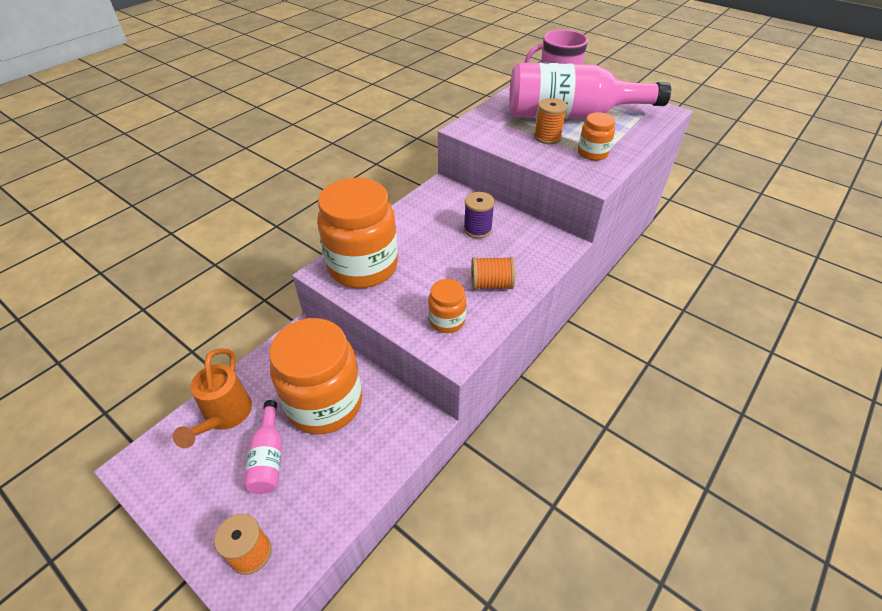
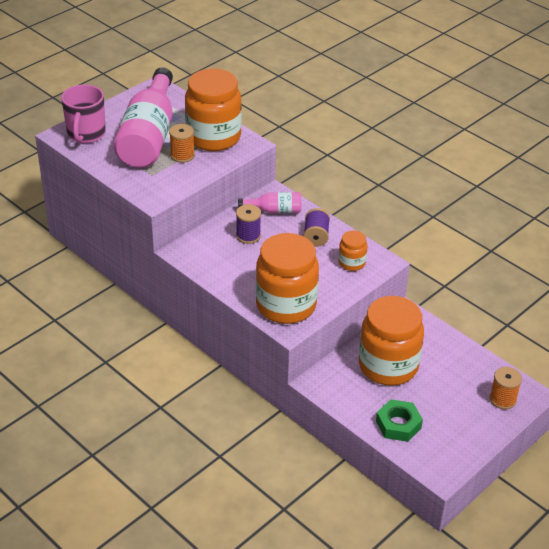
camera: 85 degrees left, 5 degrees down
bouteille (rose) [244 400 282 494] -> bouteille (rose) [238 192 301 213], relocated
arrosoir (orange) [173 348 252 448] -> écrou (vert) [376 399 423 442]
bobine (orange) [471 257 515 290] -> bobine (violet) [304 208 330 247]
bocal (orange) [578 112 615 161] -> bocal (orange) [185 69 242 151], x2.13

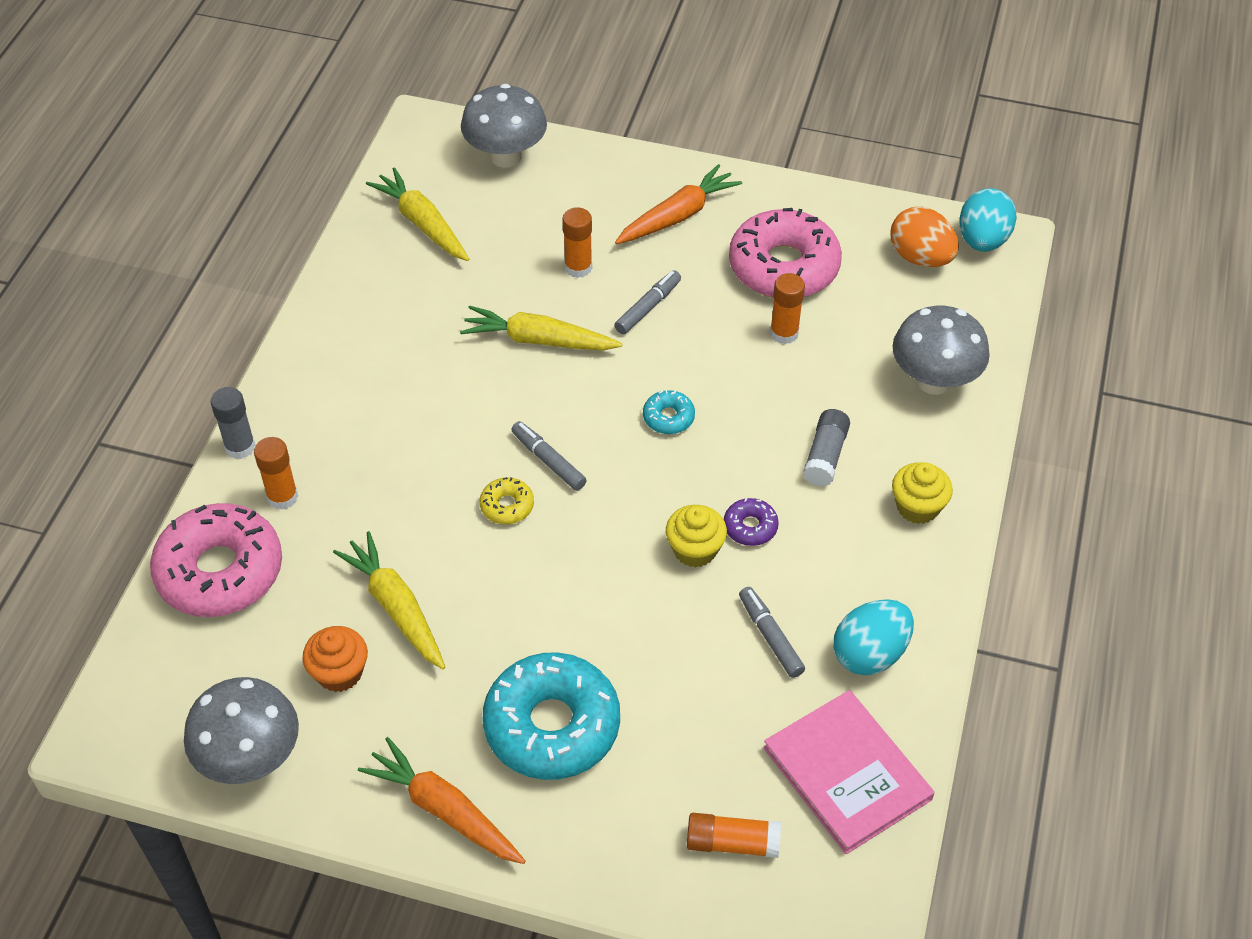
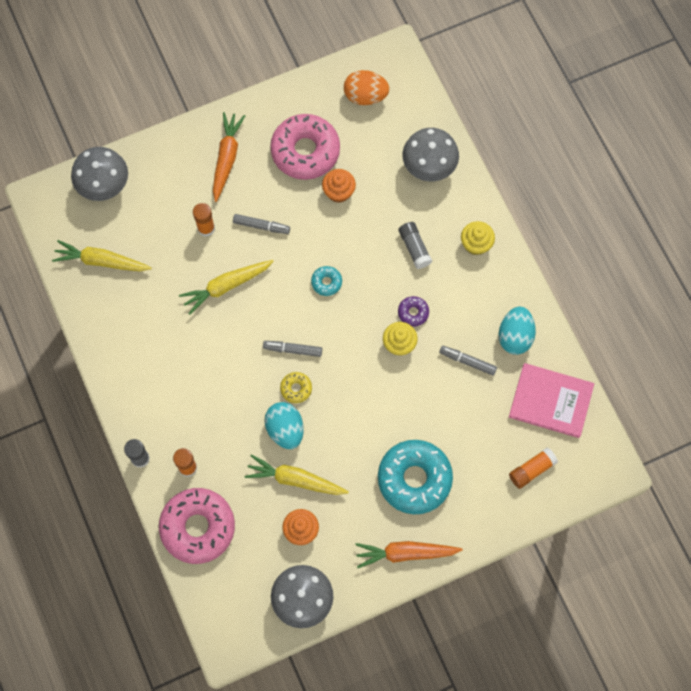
camera: 40 degrees left, 20 degrees up
œuf (turquoise) [959 188 1017 252] -> œuf (turquoise) [264 402 304 449], relocated
bâton de colle (orange) [770 273 805 344] -> muffin (orange) [322 169 356 203]
feutre (gris) [614 270 681 334] -> feutre (gris) [233 214 290 234], 105 degrees clockwise

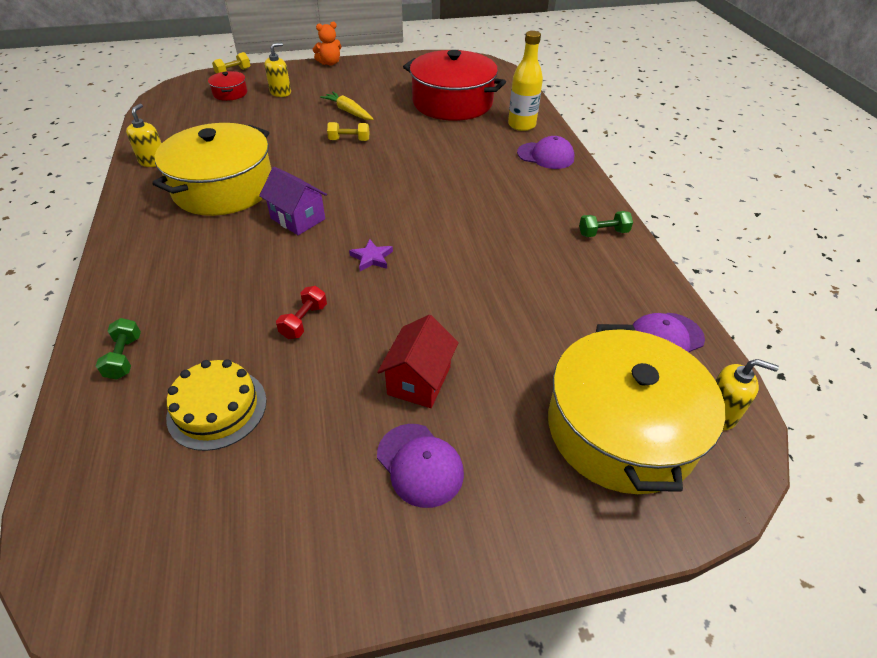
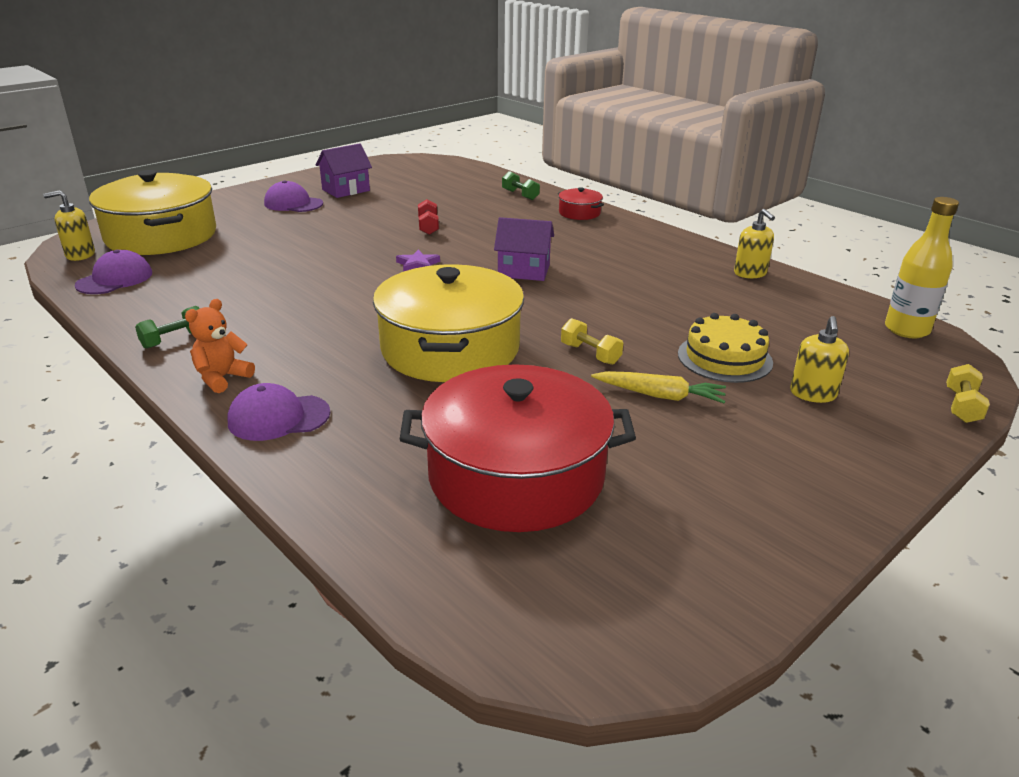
camera: 150 degrees right, 15 degrees down
maison (rouge) [377 315 459 408] -> none
none -> maison (violet) [316 144 372 198]
marmite (jaune) [152 123 272 216] -> marmite (jaune) [373 264 524 382], relocated
gâteau (jaune) [166 359 267 451] -> gâteau (jaune) [678 313 773 383], relocated
marmite (rouge) [208 71 247 101] -> marmite (rouge) [558 187 604 220], relocated
ours en peluche (orange) [312 22 341 66] -> ours en peluche (orange) [185 299 255 393], relocated
bouteille (jaune) [508 31 543 131] -> bouteille (jaune) [885 197 959 338], relocated
haltère (jaune) [327 122 370 141] -> haltère (jaune) [561 318 623 365], 75 degrees clockwise

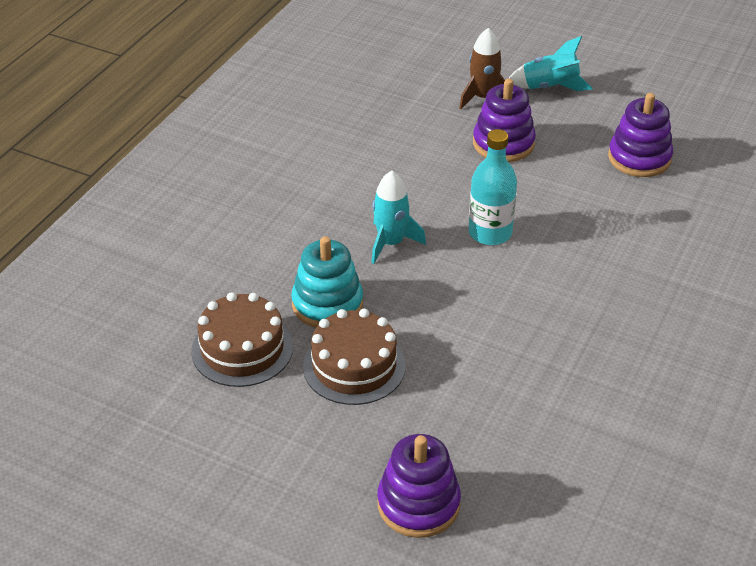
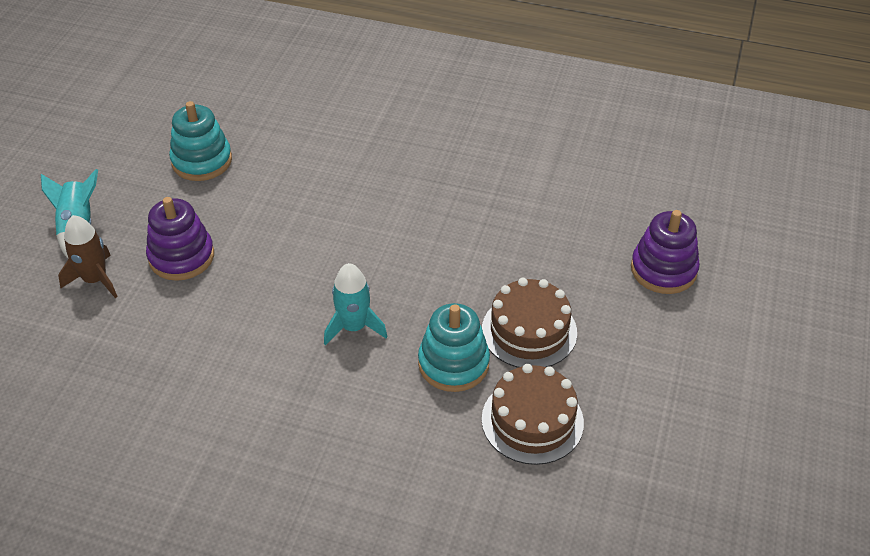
camera: 100 degrees left, 5 degrees up
bouteille (turquoise) [468 129 517 245] -> none
jouet à empiler (violet) [608 93 673 177] -> jouet à empiler (turquoise) [169 101 232 181]

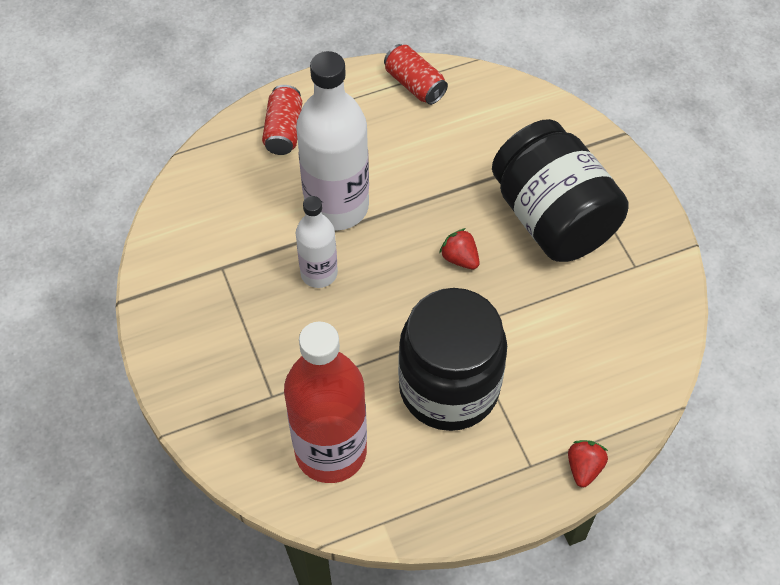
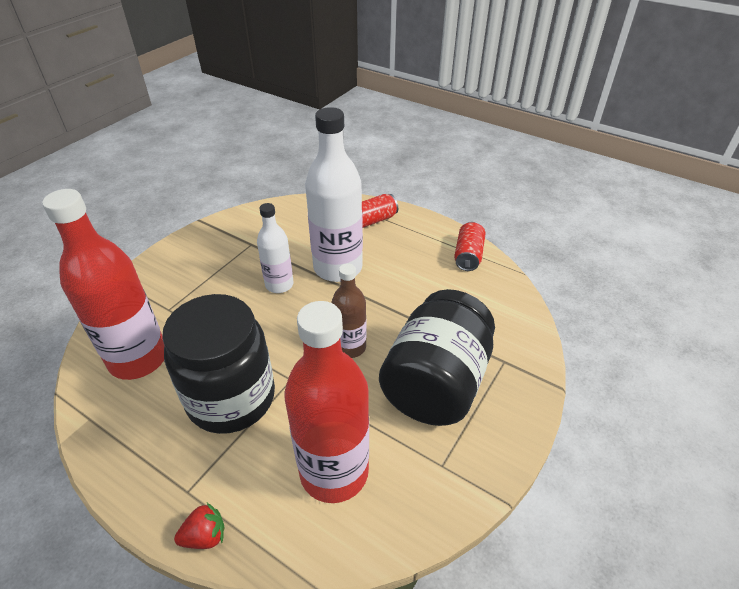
camera: 55 degrees right, 15 degrees down
none -> bouteille (rouge) [285 301 369 503]
fraise (rouge) [439 228 479 269] -> bouteille (marron) [331 263 366 358]

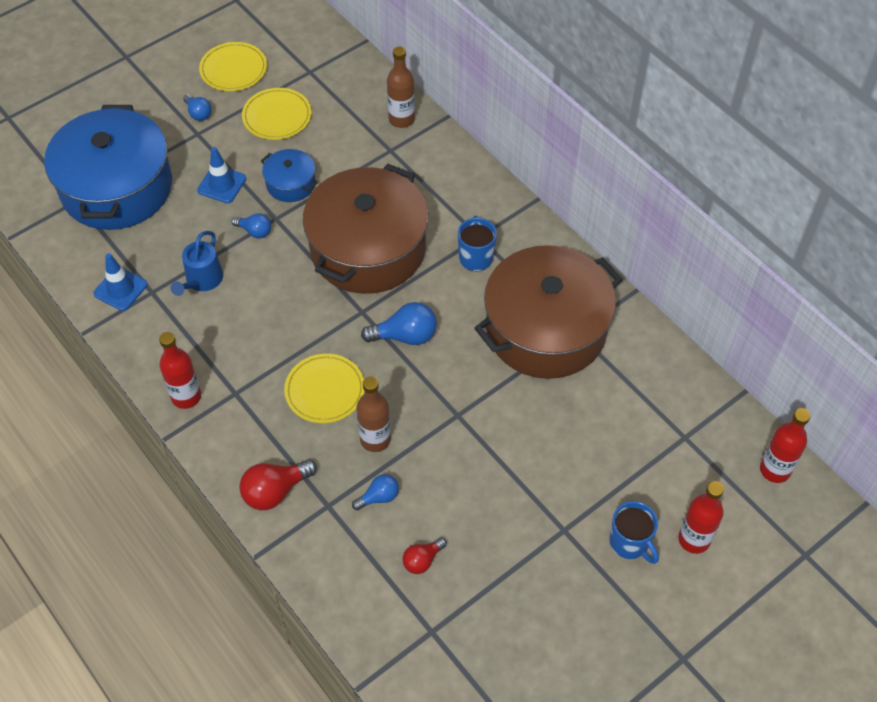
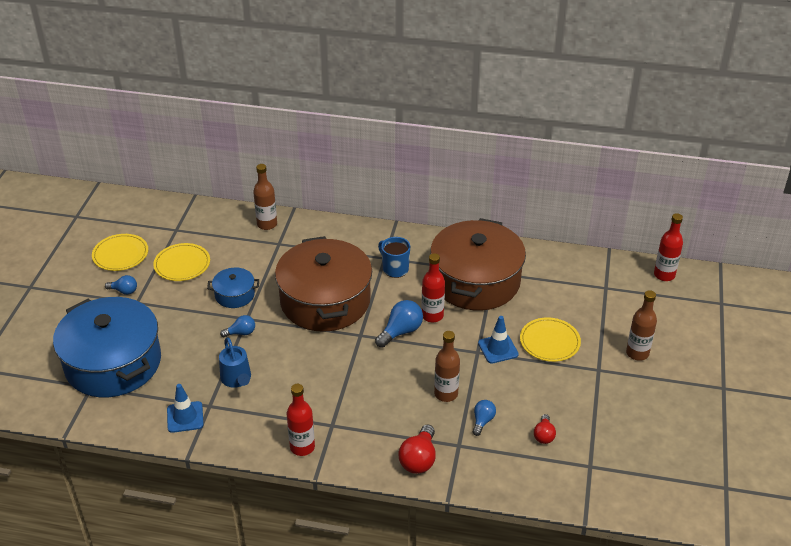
camera: 40 degrees left, 15 degrees down
cône de chantier (bleu) [197 147 246 203] -> cône de chantier (bleu) [478 316 519 364], relocated
assiette (jaune) [284 354 365 423] -> assiette (jaune) [520 317 581 362], relocated
bouteille (rouge) [678 481 724 554] -> bouteille (rouge) [422 253 445 322], relocated
tasse (bleu) [609 501 659 564] -> bouteille (marron) [626 290 657 361]

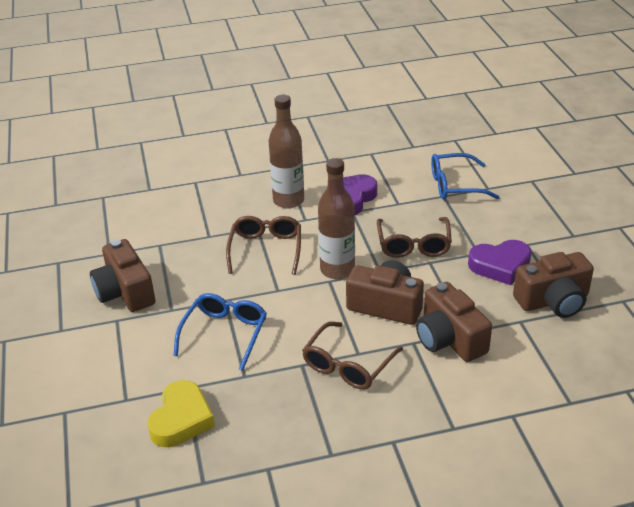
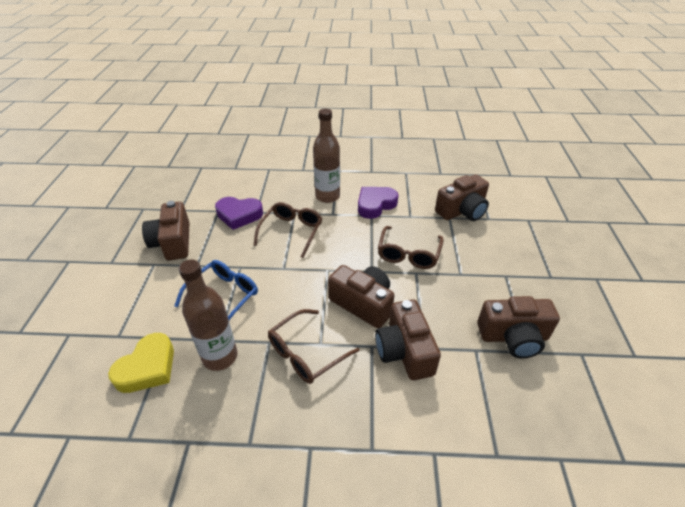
camera: 15 degrees right, 5 degrees up
bouteille (marron) [318 158 355 279] -> bouteille (marron) [179 259 238 371], relocated
cœur (violet) [468 240 531 285] -> cœur (violet) [215 197 263 230], relocated
lunettes (bleu) [431 153 500 200] -> appareil photo (marron) [435 175 489 221]

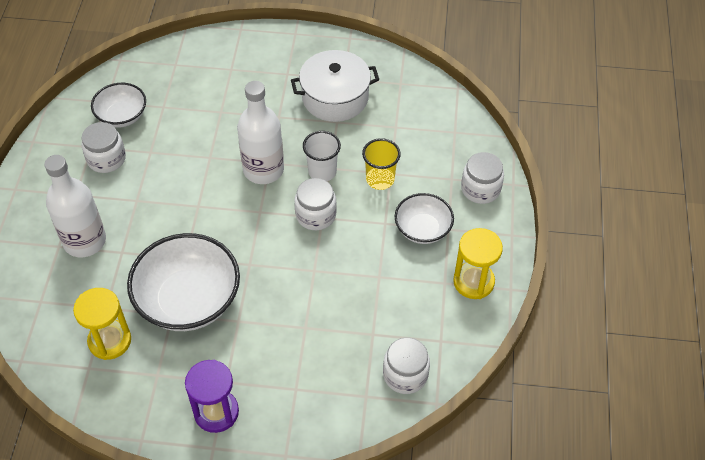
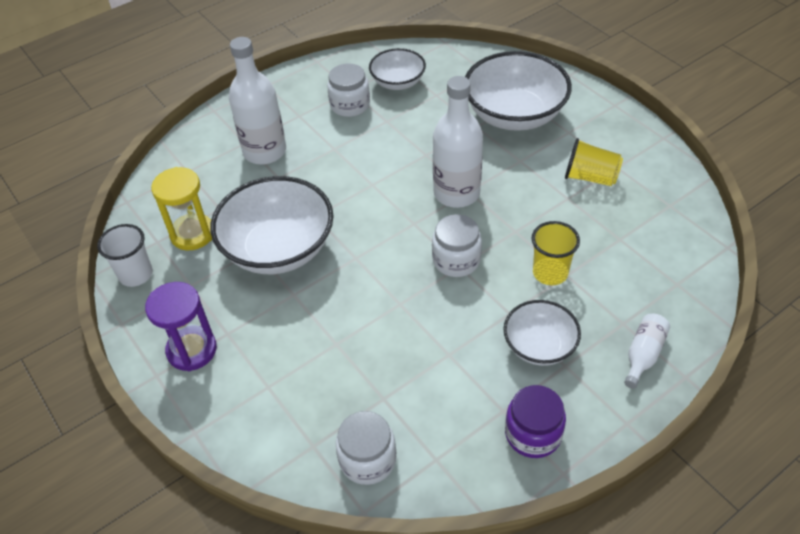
camera: 50 degrees right, 5 degrees down
none -> bol (blanc) [465 51 572 131]
gobelet (blanc) [303 131 341 181] -> gobelet (blanc) [97 224 153 287], relocated
marmite (blanc) [291 50 379 122] -> gobelet (jaune) [565 138 623 186]
sablier (jaune) [453 228 503 299] -> bocal (violet) [505 385 566 458]
bocal (blanc) [461 152 504 204] -> bouteille (blanc) [624 314 670 389]

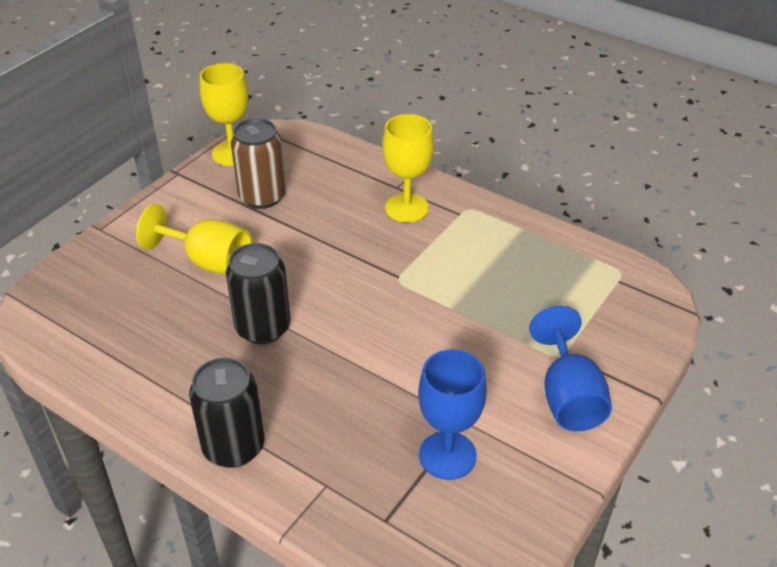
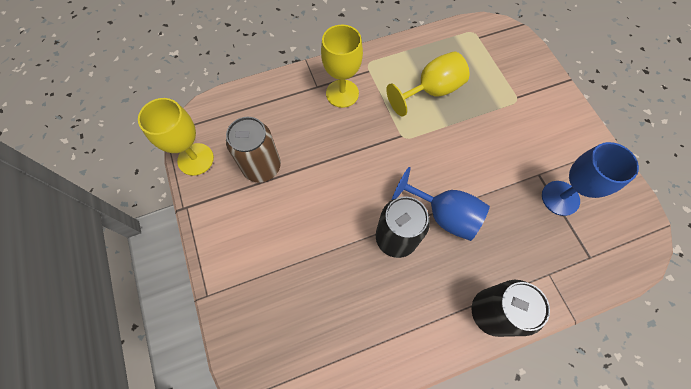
camera: 55 degrees left, 25 degrees up
verre à pied (jaune) [136 204 252 275] -> verre à pied (jaune) [386 51 470 117], relocated
verre à pied (bleu) [529 306 612 431] -> verre à pied (bleu) [392 167 490 241], relocated

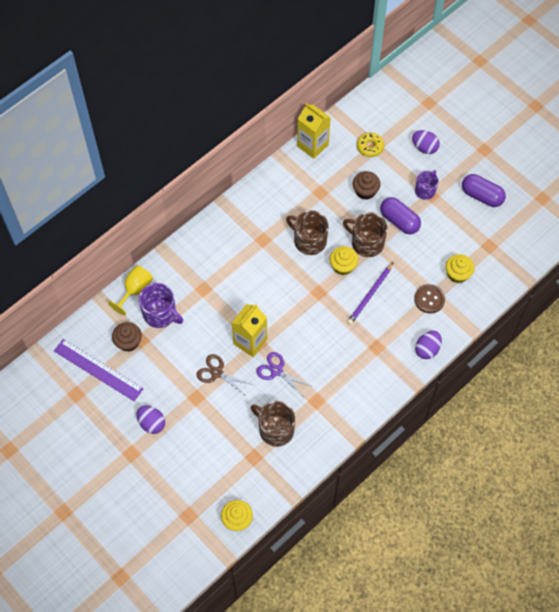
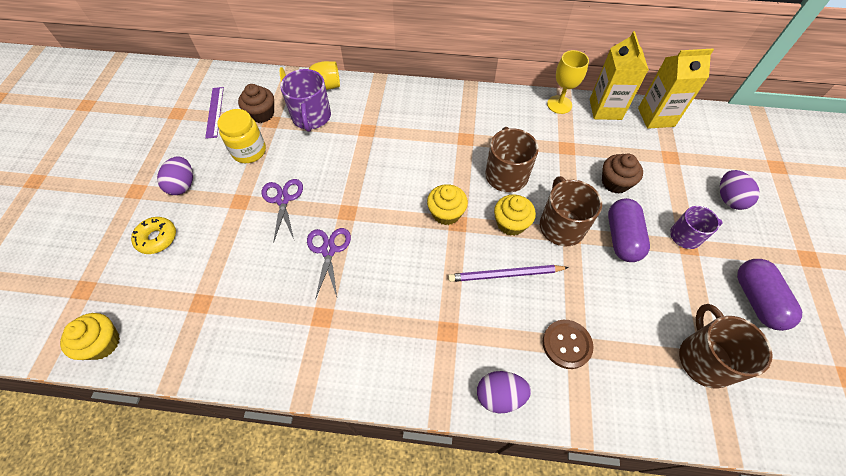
camera: 50 degrees right, 5 degrees down
none -> bocal (jaune) [217 109 266 163]
none -> verre à pied (jaune) [547 50 589 114]
brique de lait (jaune) [232 304 267 357] -> brique de lait (jaune) [638 49 714 129], relocated
tasse (marron) [251 401 295 447] -> tasse (marron) [679 304 773 389], relocated
beignet (jaune) [357 132 384 157] -> beignet (jaune) [131 217 176 254], relocated
muffin (jaune) [445 254 474 283] -> muffin (jaune) [427 184 468 225], relocated
ciseaux (marron) [197 354 254 397] -> ciseaux (violet) [262 179 303 243]
règle (violet) [54 339 143 401] -> règle (violet) [205 87 224 139], x0.61

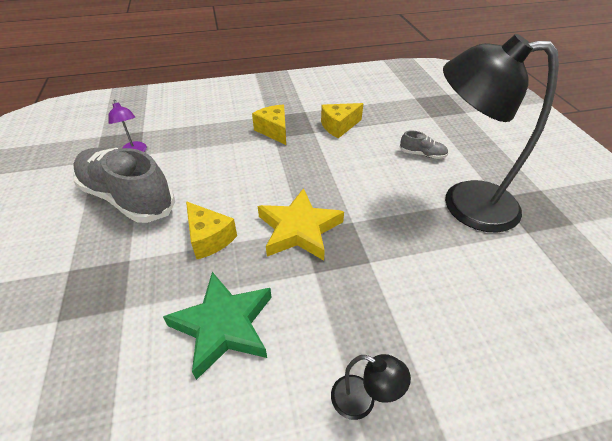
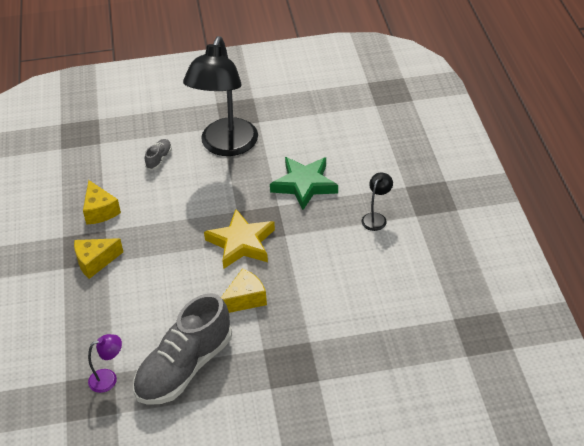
camera: 85 degrees left, 0 degrees up
étoile (vert) [163 272 272 380] -> étoile (vert) [270 157 338 210], relocated

